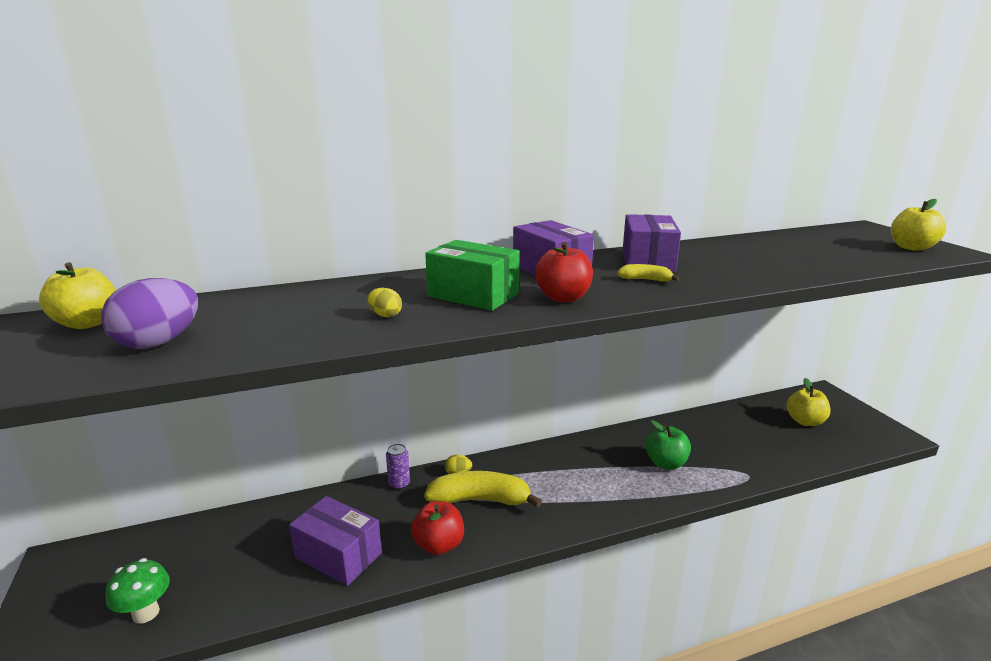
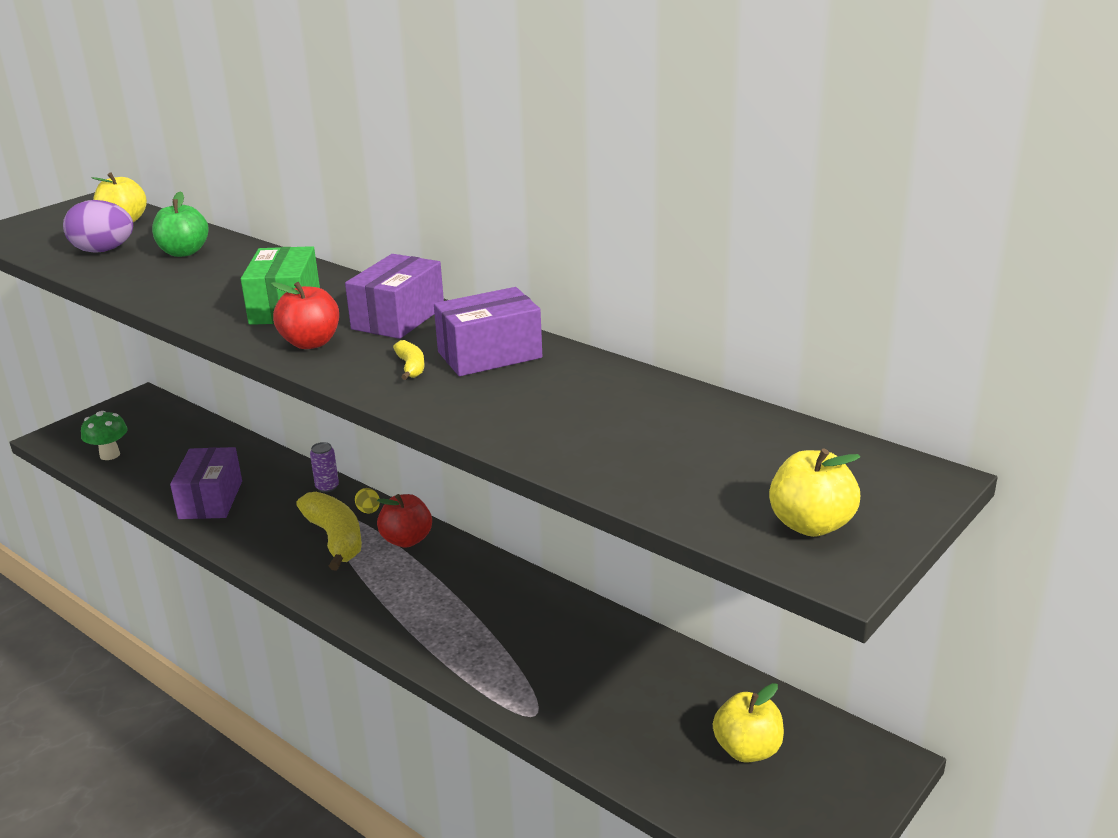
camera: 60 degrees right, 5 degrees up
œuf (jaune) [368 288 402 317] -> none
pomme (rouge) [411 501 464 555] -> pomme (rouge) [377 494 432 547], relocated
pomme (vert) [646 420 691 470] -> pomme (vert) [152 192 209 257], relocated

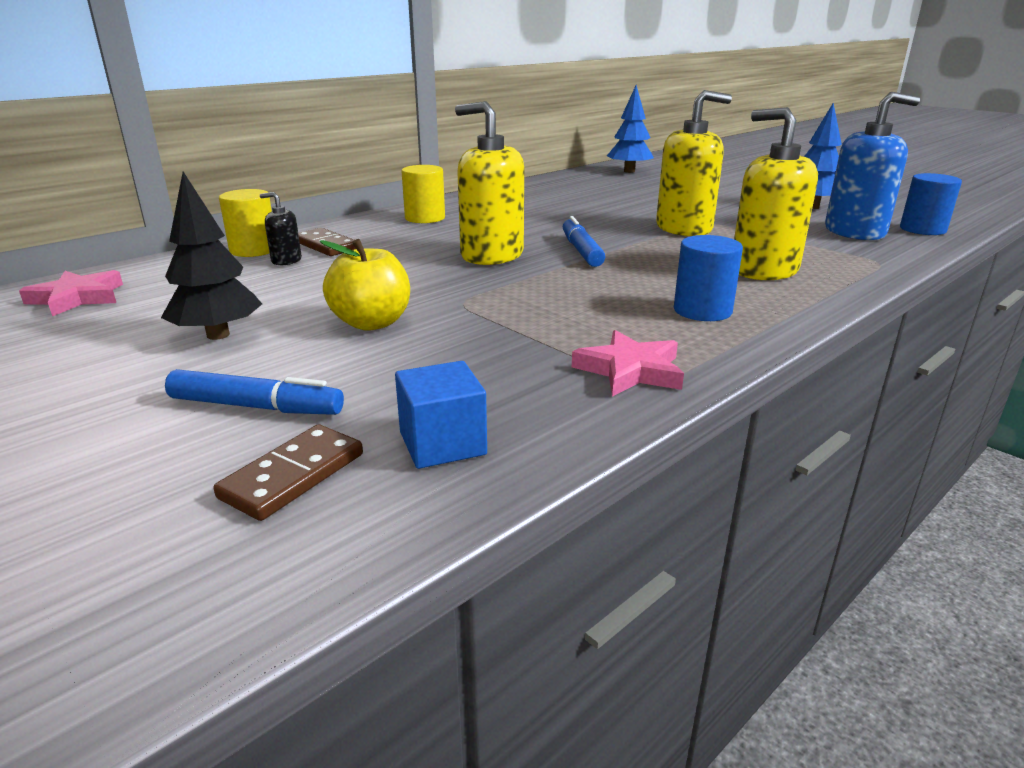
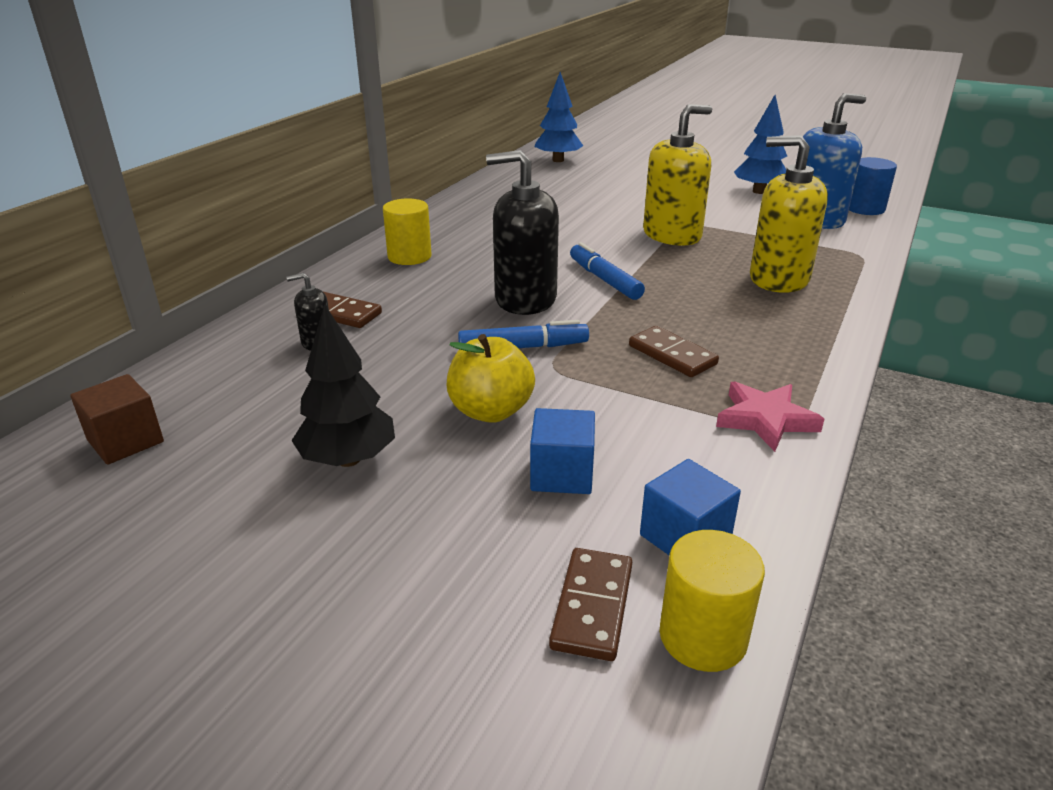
camera: 20 degrees left, 5 degrees up
cylindre (bleu) [674 235 743 321] -> none
none -> cube (bleu) [530 408 595 494]
none -> domino (marron) [629 326 719 377]
feutre (bleu) [165 369 344 415] -> feutre (bleu) [458 320 589 348], relocated
cylindre (jaune) [219 189 272 257] -> cylindre (jaune) [660 530 765 672], relocated
étoile (rose) [19 270 123 316] -> cube (marron) [71 374 164 465]
distributeur de savon (jaune) [455 101 524 265] -> distributeur de savon (noir) [486 150 559 315]

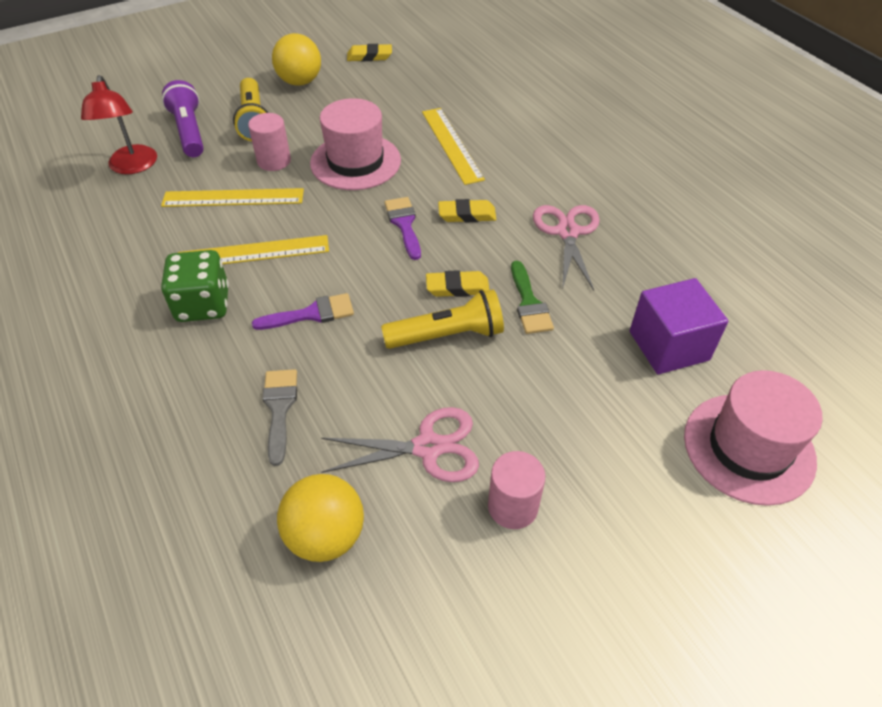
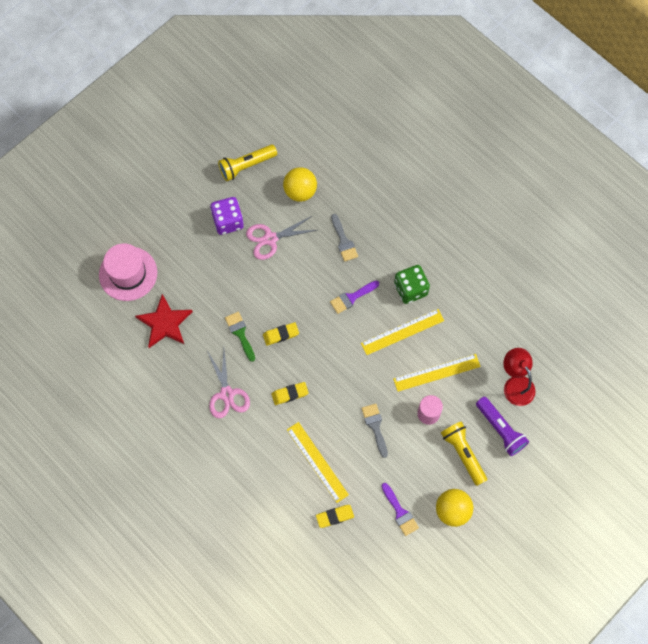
camera: 165 degrees right, 20 degrees up
gomme (jaune) [347 44 392 61] -> gomme (jaune) [316 505 354 528], relocated
lampe de poche (jaune) [381 289 504 349] -> lampe de poche (jaune) [218 145 277 181], relocated
pinceau (violet) [384 197 421 260] -> pinceau (violet) [381 483 419 536], relocated
chapeau (rose) [310 98 401 190] -> pinceau (gris) [361 404 388 458]
cylindre (rose) [488 451 545 529] -> dé (violet) [210 197 244 235]
cube (violet) [630 278 728 374] -> étoile (rouge) [135 294 193 348]

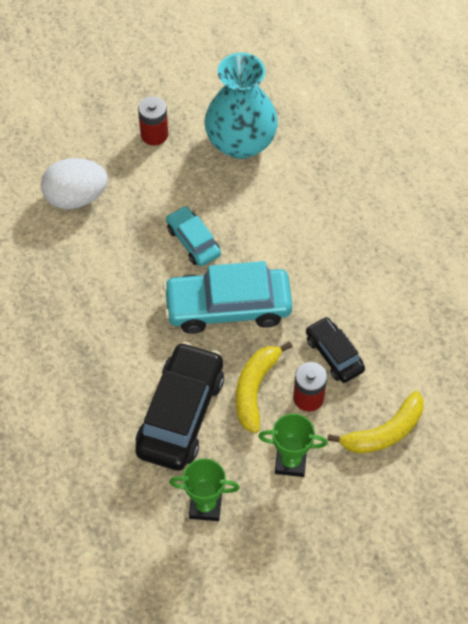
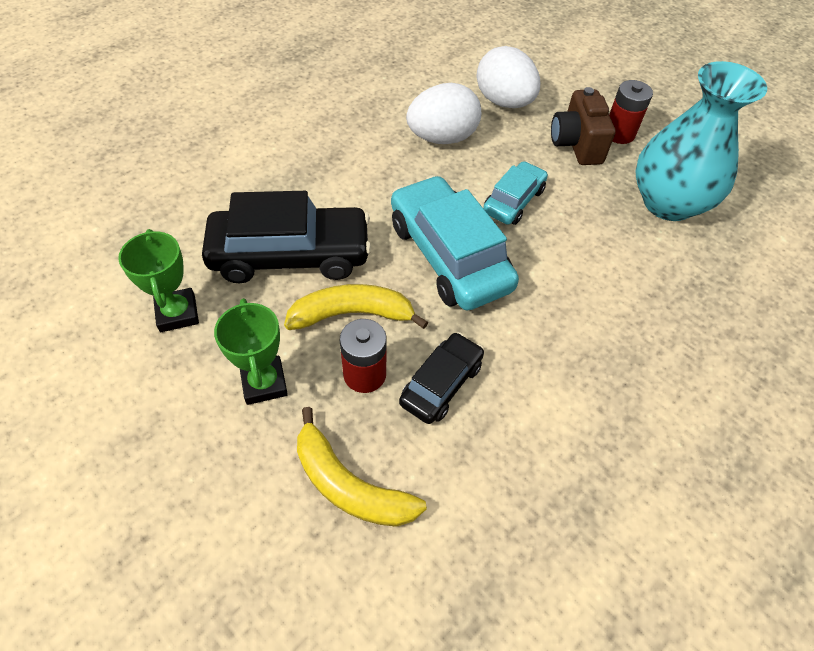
camera: 65 degrees right, 5 degrees down
none -> œuf (blanc) [406 83 481 144]
none -> appareil photo (marron) [551 87 616 165]

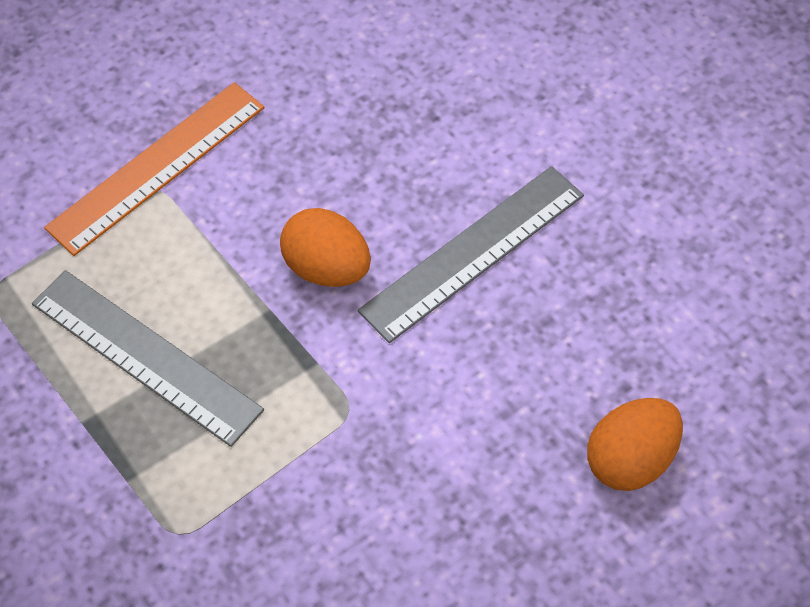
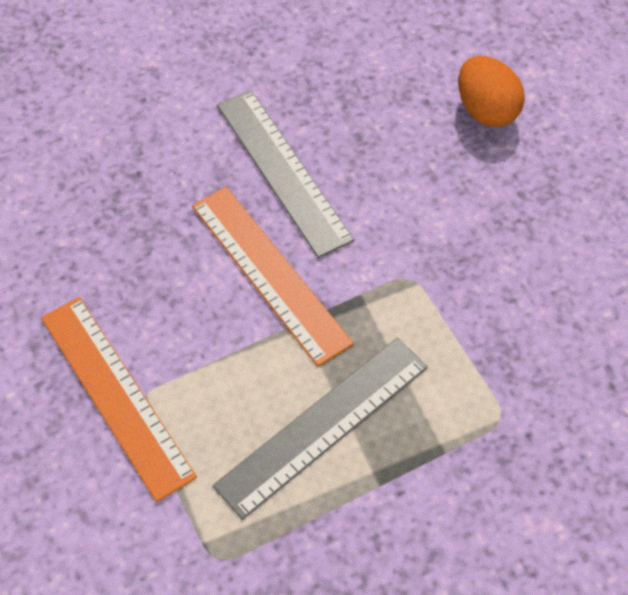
camera: 80 degrees left, 0 degrees up
œuf (orange) [280 208 371 287] -> règle (orange) [192 187 354 367]

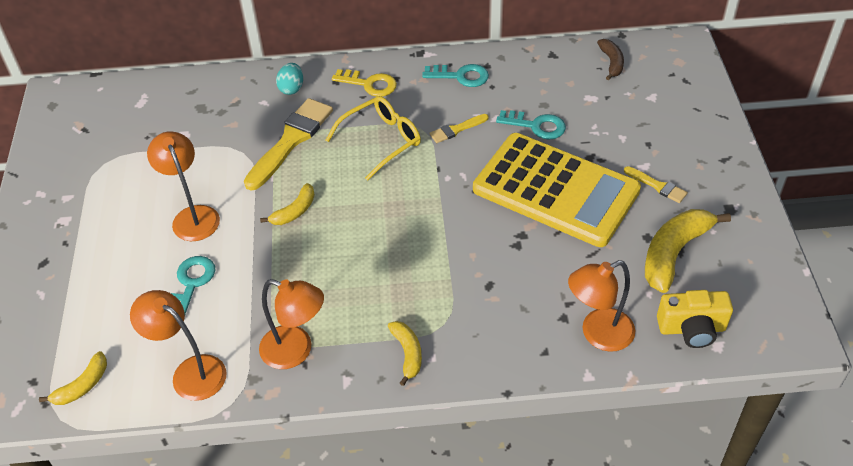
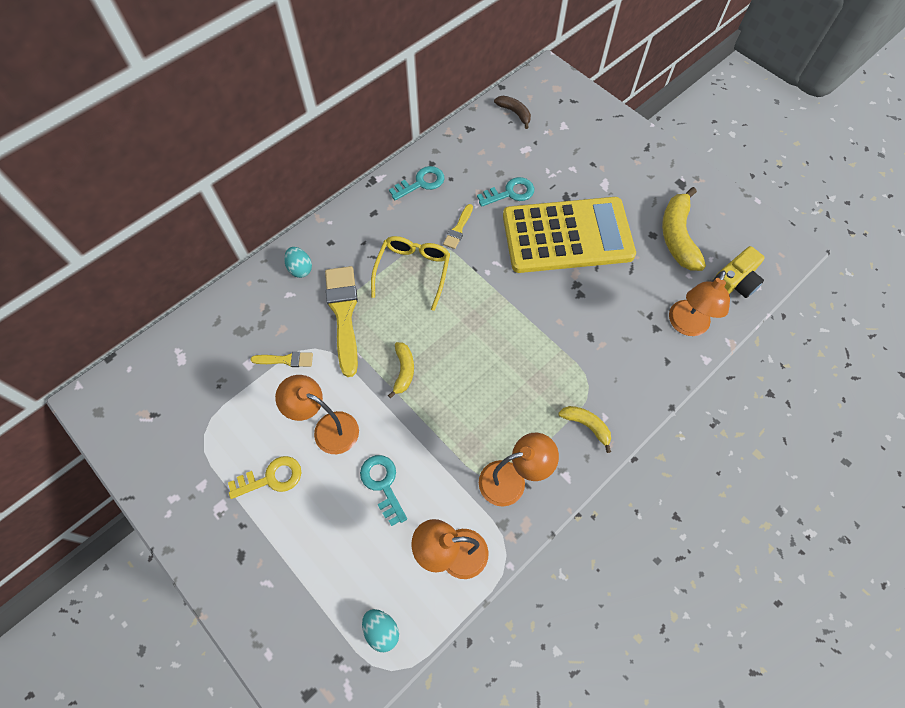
camera: 40 degrees left, 15 degrees up
clé (jaune) [332 69 397 97] -> clé (jaune) [228 456 302 499], relocated
pinceau (jaune) [624 166 688 203] -> pinceau (jaune) [251 352 313 367], relocated
banane (jaune) [39 351 107 405] -> œuf (turquoise) [362 609 399 652]

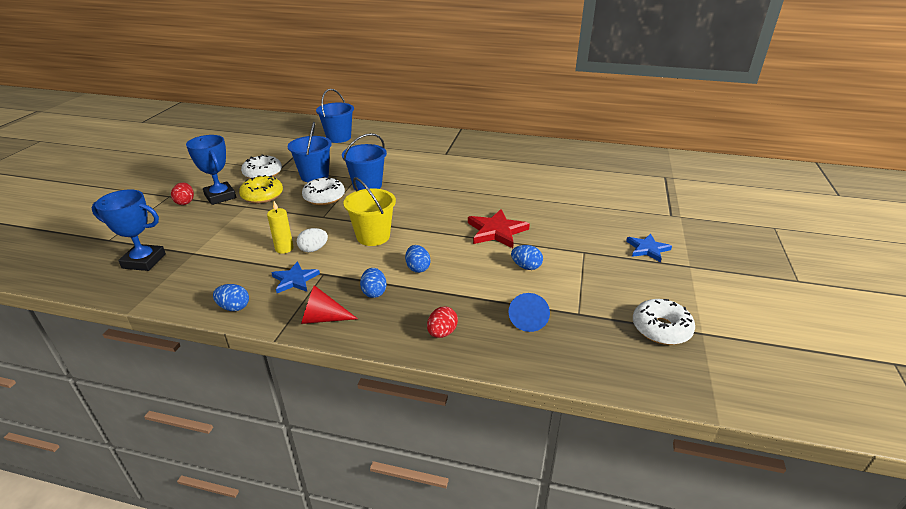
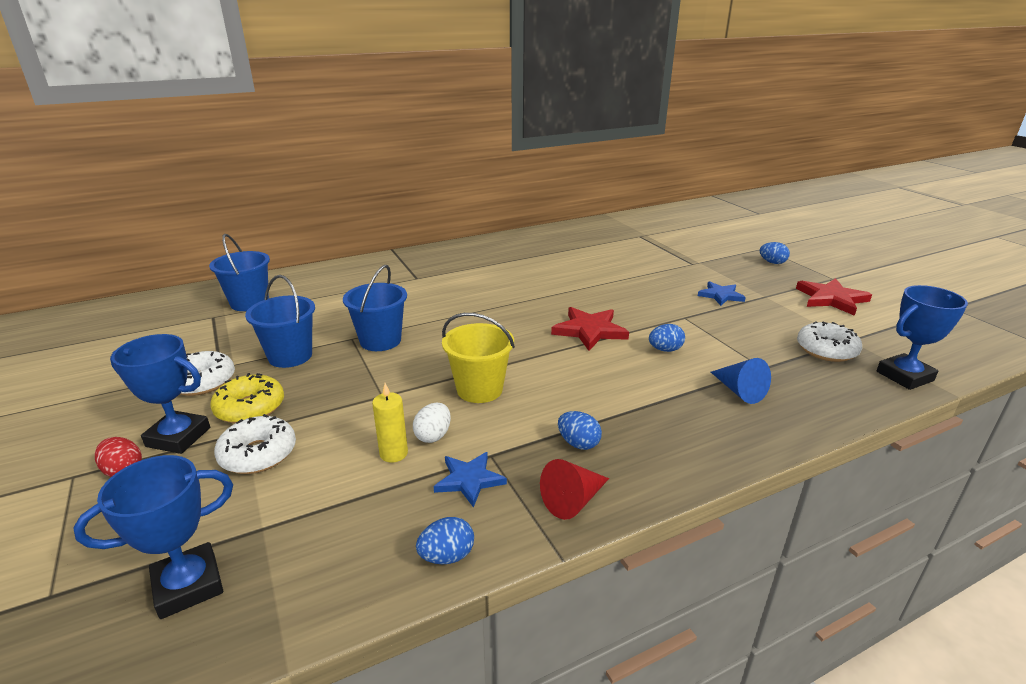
camera: 40 degrees left, 5 degrees down
œuf (rouge) [427 307 458 338] -> none
none -> étoile (rouge) [796 278 872 316]
none -> trophée (bleu) [876 285 968 390]
beignet (blanc) [302 177 345 205] -> beignet (blanc) [214 414 296 474], relocated
œuf (bleu) [405 245 431 273] -> œuf (bleu) [760 242 790 264], relocated

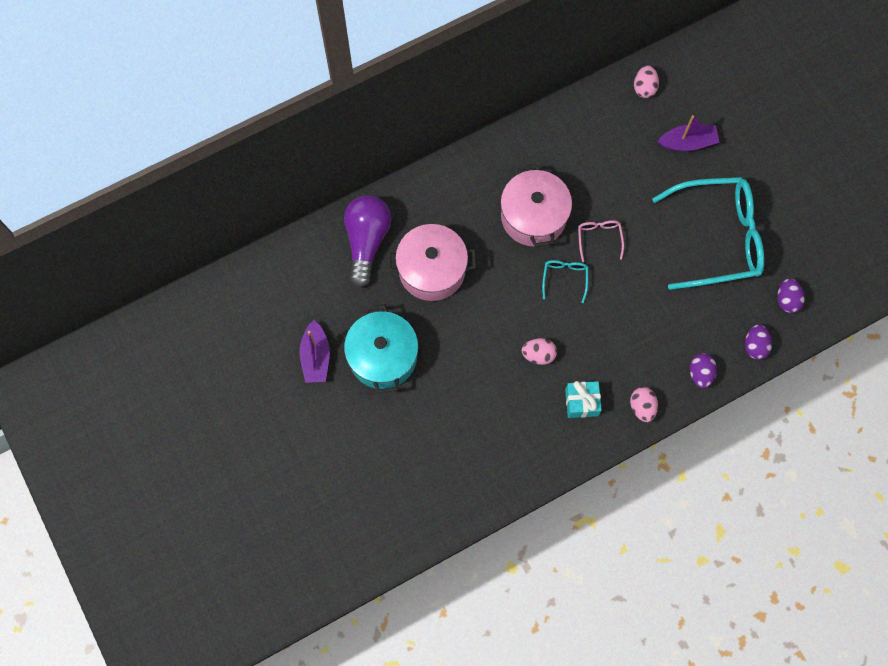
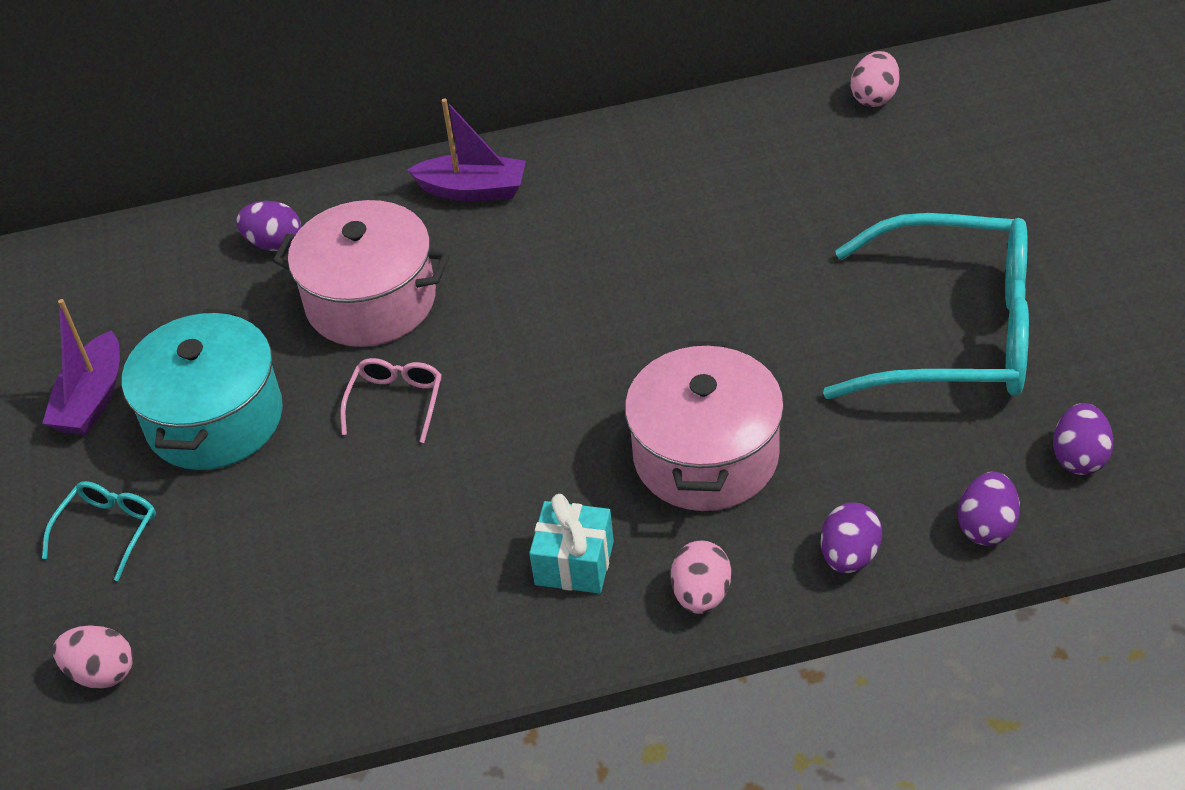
camera: 20 degrees right, 25 degrees down
marmite (rose) [501 164 572 247] -> marmite (rose) [625 341 784 511], relocated
œuf (rose) [522 338 557 365] -> œuf (rose) [53 626 133 689], relocated
lunettes (turquoise) [542 260 588 303] -> lunettes (turquoise) [42 481 156 581], relocated
lunettes (rose) [578 220 624 262] -> lunettes (rose) [340 358 442 443], relocated
bateau (violet) [657 115 720 151] -> bateau (violet) [407 98 526 201], relocated
ampoule (violet) [344 195 391 288] -> œuf (violet) [236 201 301 251]

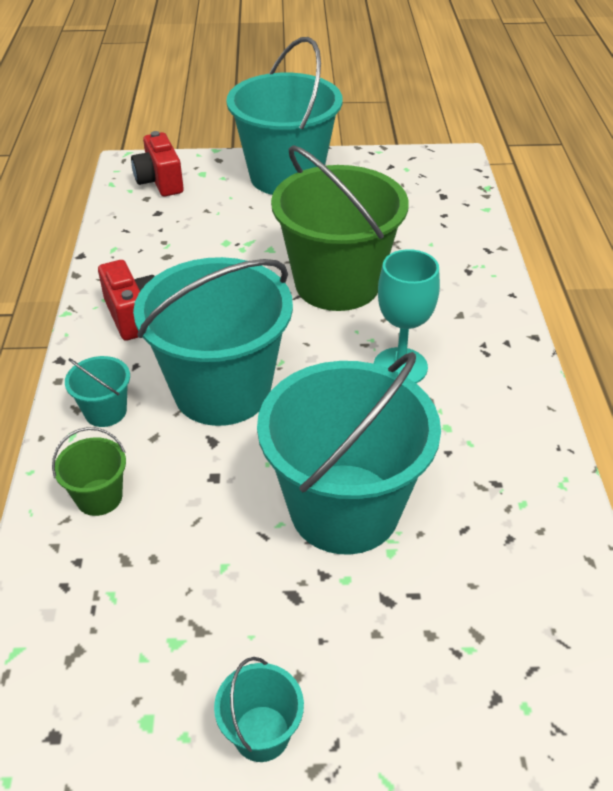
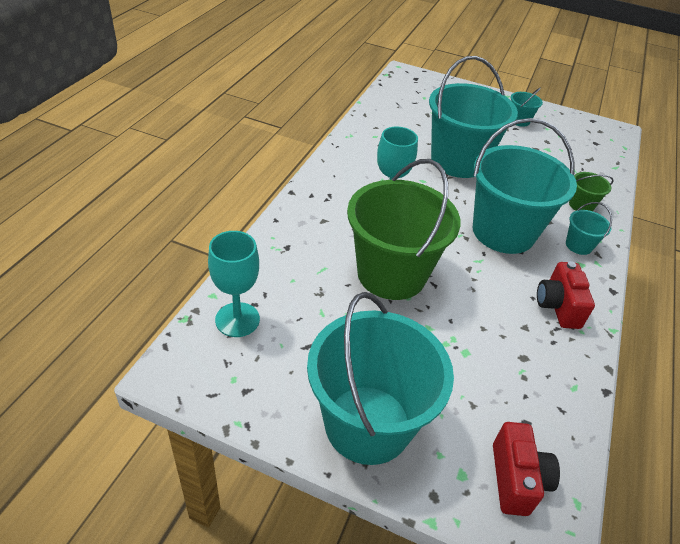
camera: 160 degrees left, 0 degrees up
none -> verre à pied (turquoise) [208 231 260 337]

